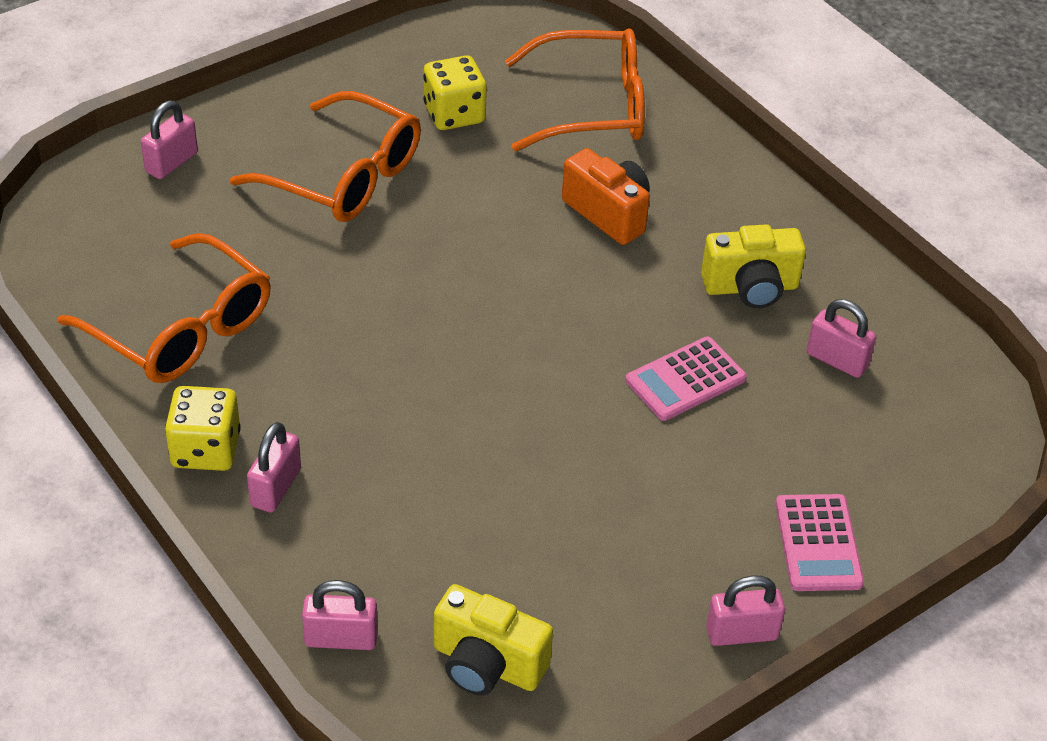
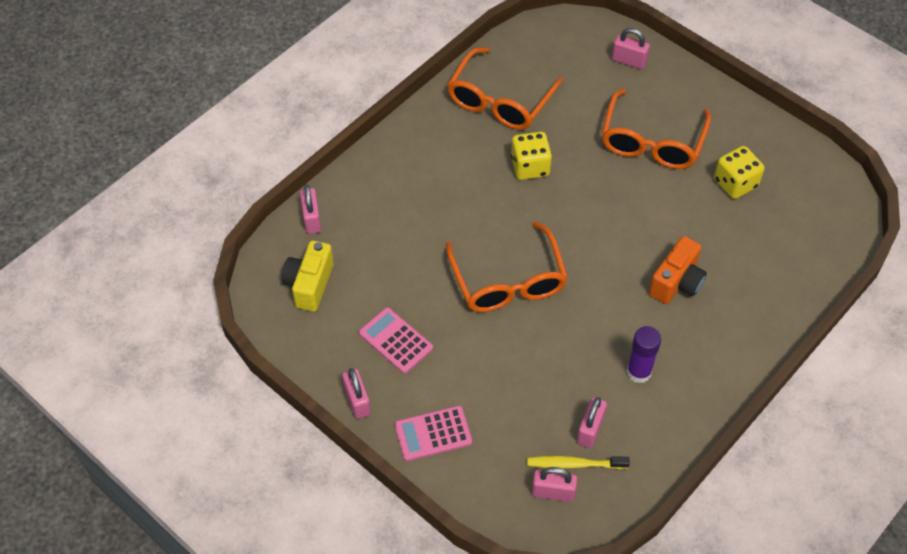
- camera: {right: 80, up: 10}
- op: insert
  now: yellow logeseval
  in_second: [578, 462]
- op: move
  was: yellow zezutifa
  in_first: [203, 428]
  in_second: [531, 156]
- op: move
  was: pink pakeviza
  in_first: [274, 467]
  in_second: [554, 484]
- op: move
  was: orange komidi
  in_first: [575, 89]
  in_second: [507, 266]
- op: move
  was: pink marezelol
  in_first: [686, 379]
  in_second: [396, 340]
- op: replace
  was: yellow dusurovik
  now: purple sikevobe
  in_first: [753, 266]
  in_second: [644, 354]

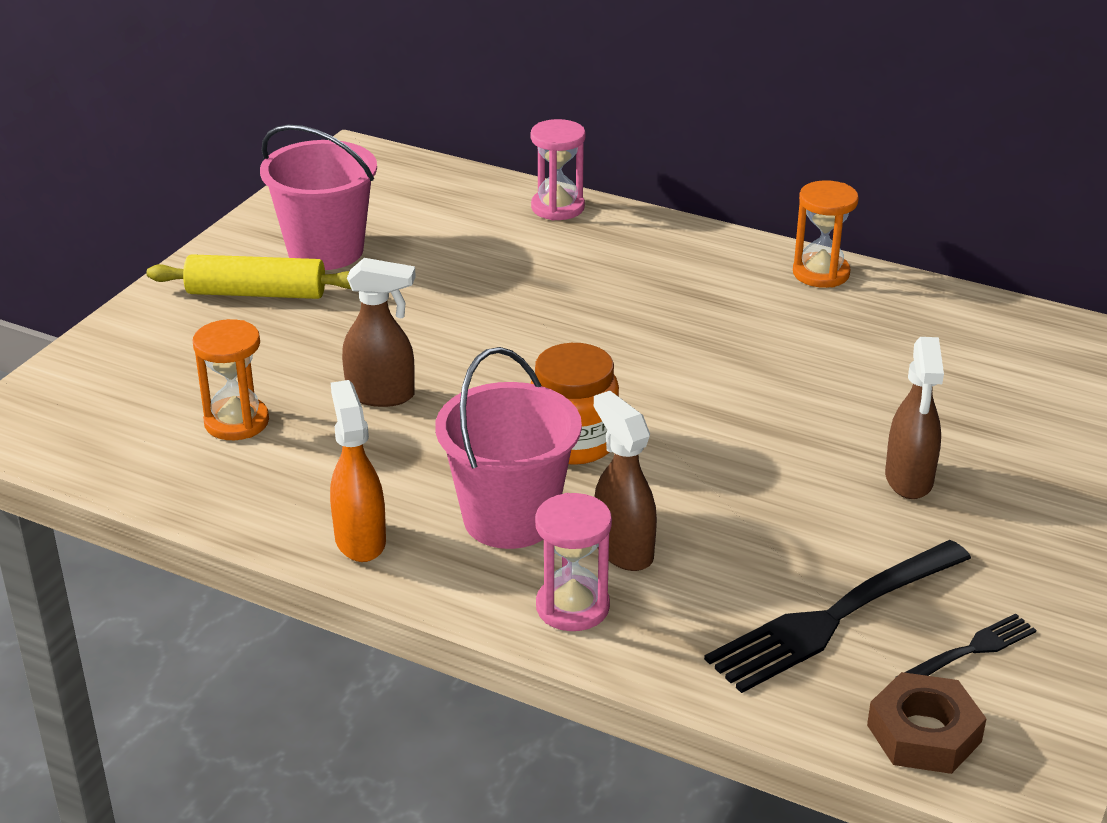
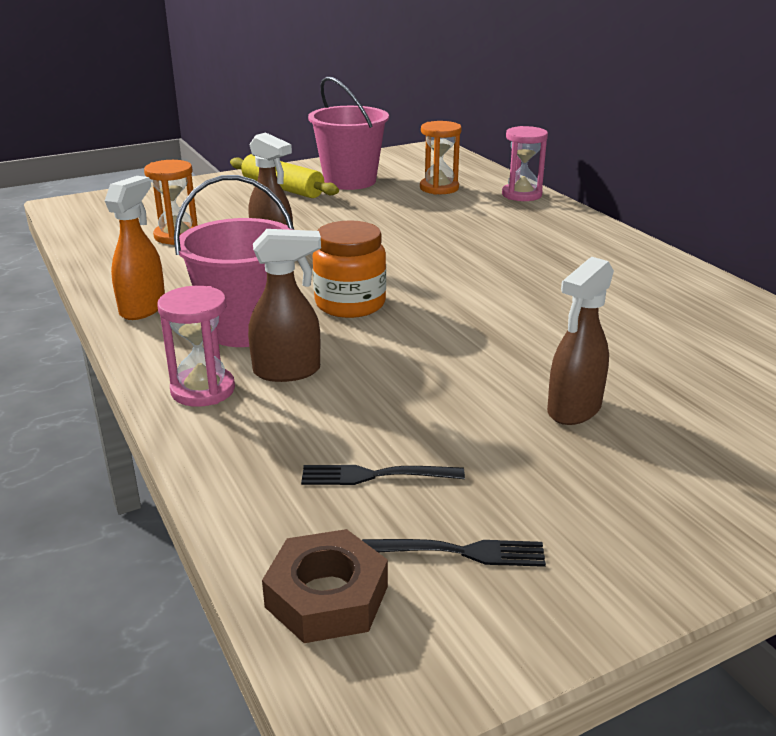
- camera: {right: 35, up: -5}
- op: move
  was: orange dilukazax
  in_first: [826, 234]
  in_second: [441, 158]
- op: rotate
  was: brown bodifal
  in_first: [625, 480]
  in_second: [284, 305]
  clockwise: 75
- op: resize
  was: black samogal
  in_first: [837, 616]
  in_second: [383, 475]
  ratio: 0.51

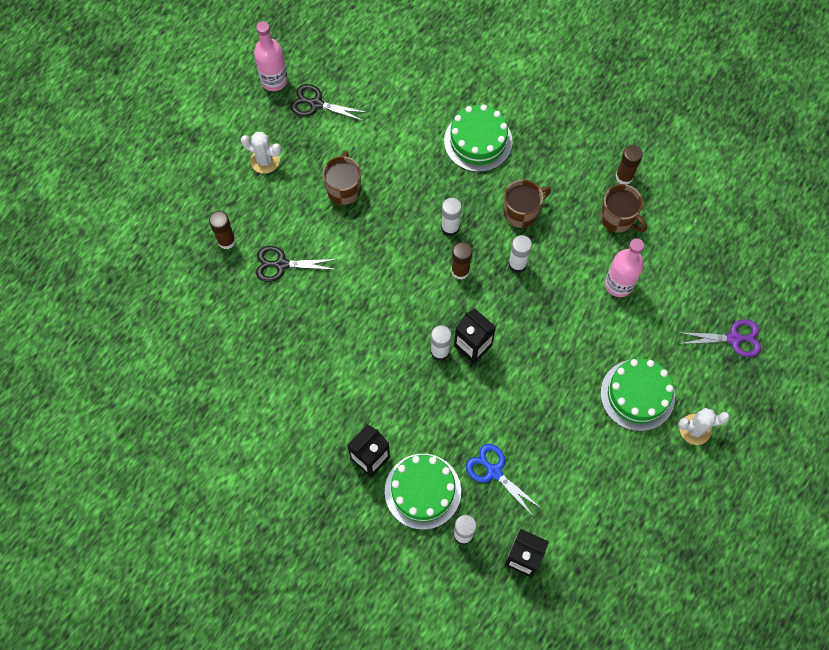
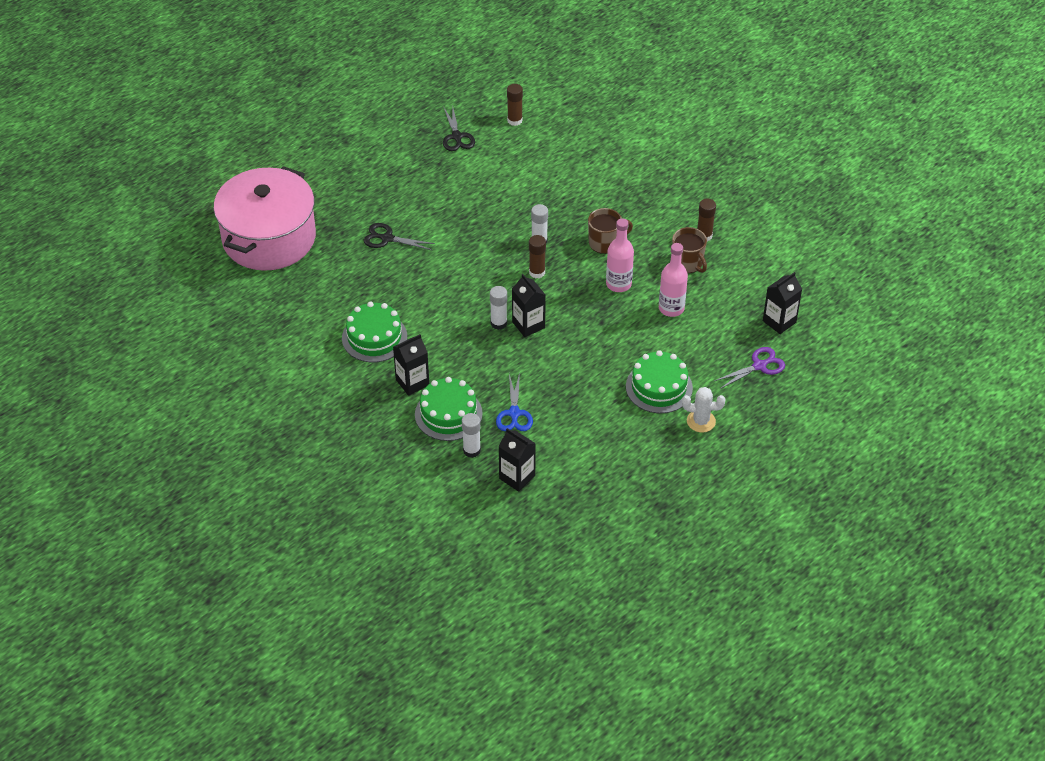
- camera: {right: 15, up: -20}
- op: delete
  was: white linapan
  in_first: [261, 153]
- op: delete
  was: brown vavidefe
  in_first: [342, 178]
- op: delete
  was: white sikevobe
  in_first: [520, 254]
- op: insert
  now: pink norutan
  in_second: [265, 218]
- op: insert
  now: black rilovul
  in_second: [782, 303]
- op: move
  was: brown sikevobe
  in_first: [222, 230]
  in_second: [515, 105]
- op: move
  was: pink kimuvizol
  in_first: [271, 56]
  in_second: [620, 255]
- op: move
  was: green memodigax
  in_first: [478, 138]
  in_second: [374, 332]
- op: rotate
  was: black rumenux
  in_first: [329, 102]
  in_second: [459, 127]
  clockwise: -135
- op: rotate
  was: blue rumenux
  in_first: [504, 480]
  in_second: [514, 402]
  clockwise: -150
- op: rotate
  was: purple rumenux
  in_first: [719, 338]
  in_second: [749, 368]
  clockwise: -45

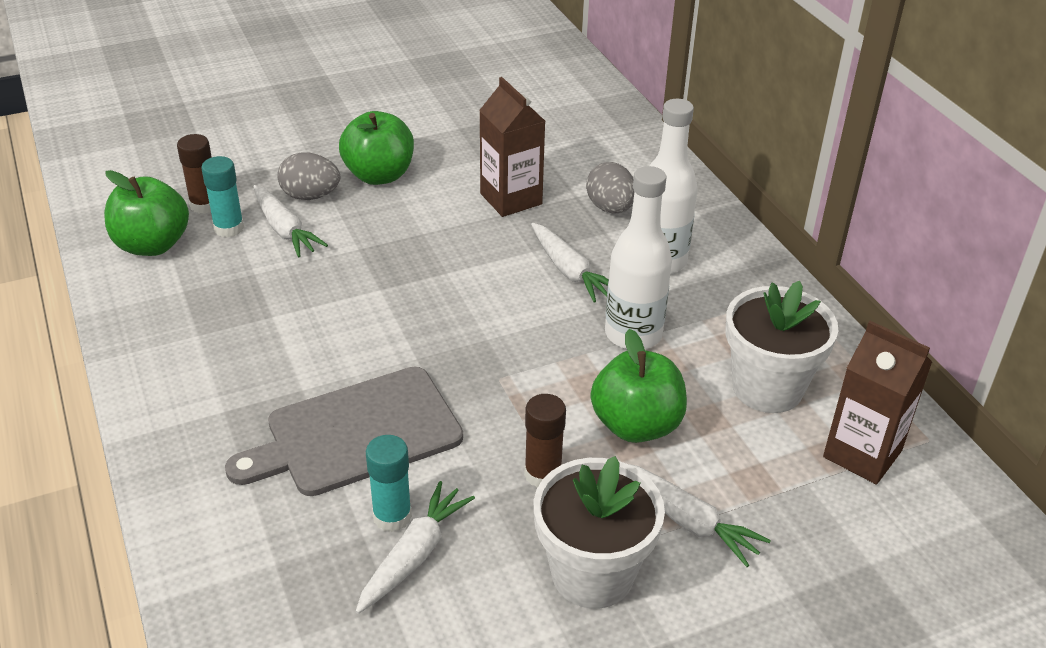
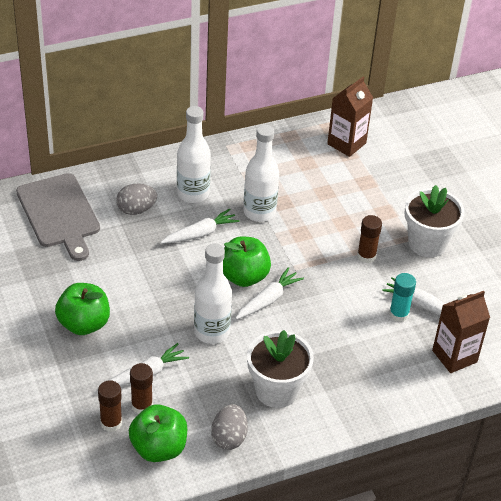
- camera: {right: -90, up: 5}
- op: insert
  now: white kimuvizol
  in_second: [213, 293]
- op: move
  was: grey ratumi
  in_first: [344, 431]
  in_second: [58, 217]
- op: move
  was: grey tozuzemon
  in_first: [308, 176]
  in_second: [229, 427]
- op: move
  was: brown rilovul
  in_first: [512, 147]
  in_second: [461, 332]
- op: move
  was: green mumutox
  in_first: [639, 386]
  in_second: [247, 262]
- op: move
  was: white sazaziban
  in_first: [700, 515]
  in_second: [269, 293]
- op: move
  was: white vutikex
  in_first: [781, 347]
  in_second: [280, 369]
- op: recolor
  was: turquoise sikevobe
  now: brown sikevobe
  in_first: [222, 196]
  in_second: [141, 388]

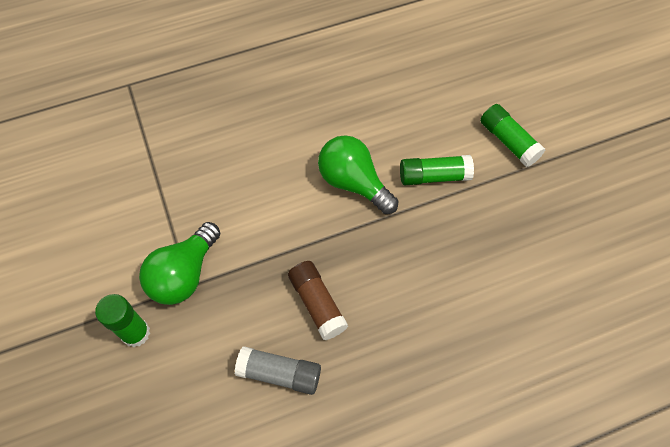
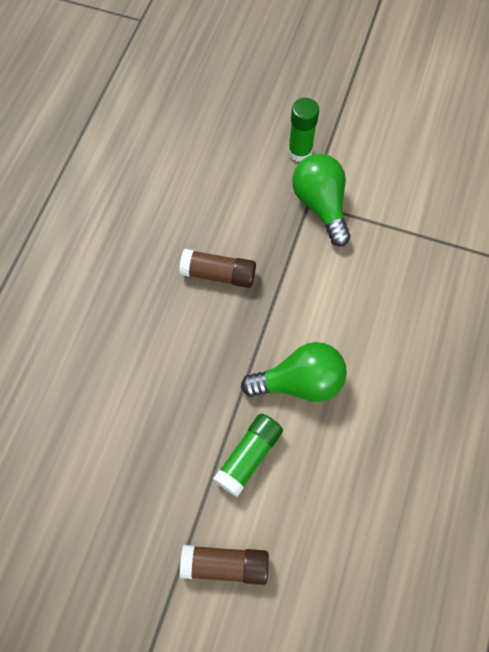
- camera: {right: 130, up: 5}
- op: delete
  was: grey sikevobe
  in_first: [278, 370]
- op: recolor
  was: green sikevobe
  now: brown sikevobe
  in_first: [512, 135]
  in_second: [224, 565]

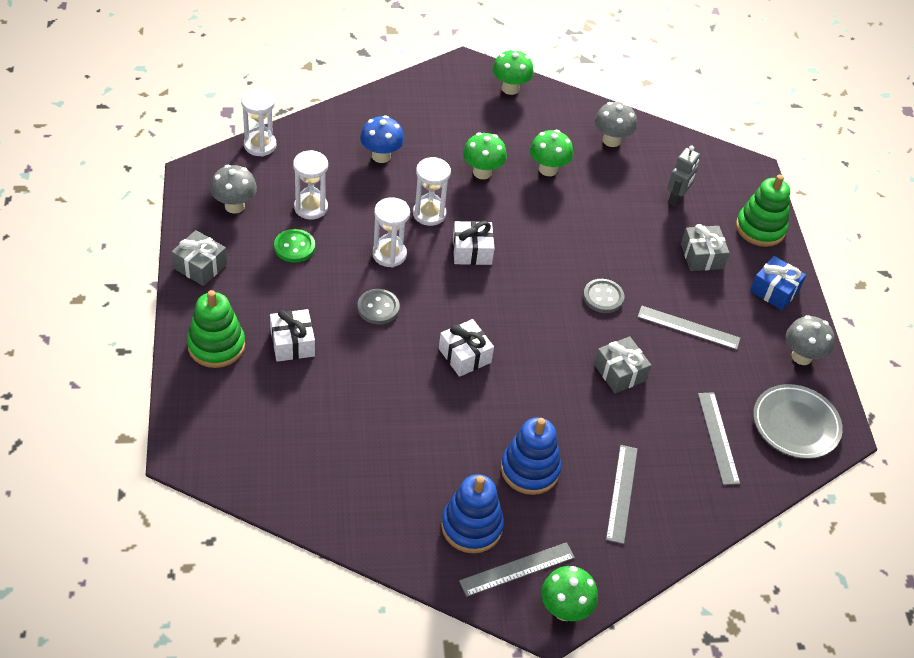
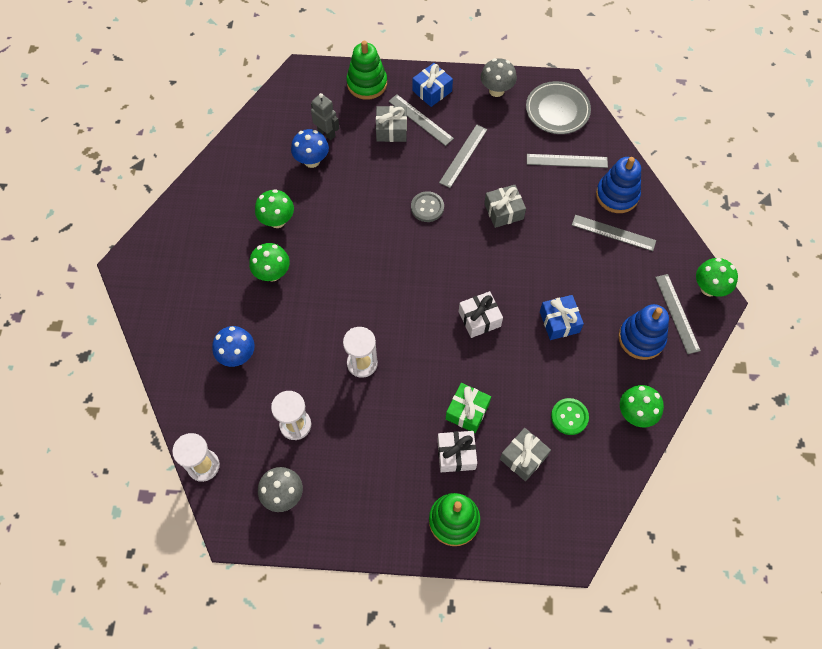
- camera: {right: -75, up: 15}
- op: delete
  was: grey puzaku
  in_first: [378, 306]
- op: delete
  was: white dilukazax
  in_first: [432, 191]
- op: delete
  was: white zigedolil
  in_first: [473, 243]
- op: delete
  was: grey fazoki
  in_first: [616, 124]
- op: insert
  now: blue fazoki
  in_second: [310, 148]
- op: insert
  now: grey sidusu
  in_second: [421, 120]
- op: insert
  now: green zigedolil
  in_second: [468, 408]
- op: insert
  now: blue zigedolil
  in_second: [562, 317]
- op: move
  was: grey zigedolil
  in_first: [199, 258]
  in_second: [525, 454]
- op: move
  was: green puzaku
  in_first: [294, 246]
  in_second: [570, 416]
- op: move
  was: green fazoki
  in_first: [513, 72]
  in_second: [642, 406]
- op: move
  was: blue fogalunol
  in_first: [531, 456]
  in_second: [618, 185]

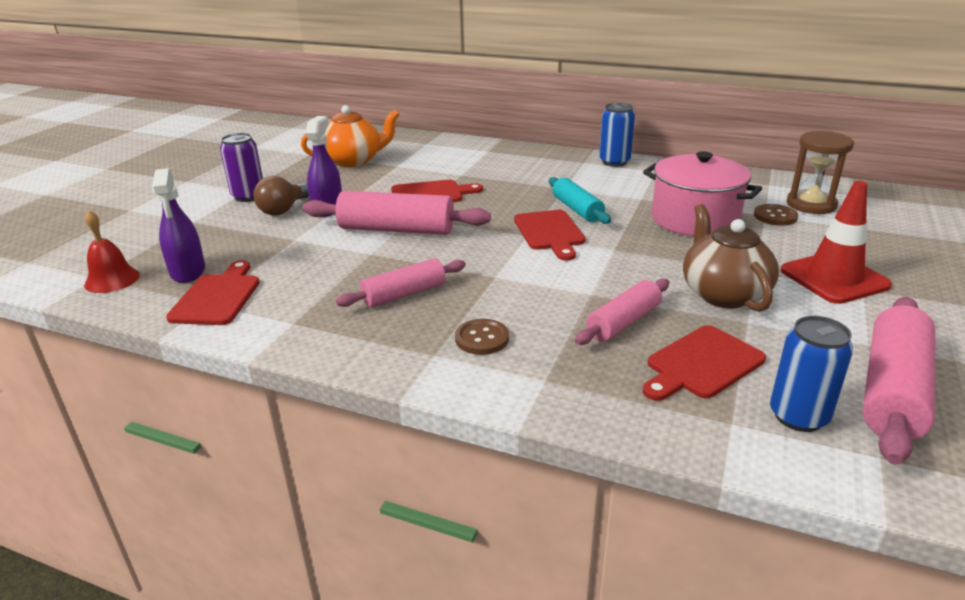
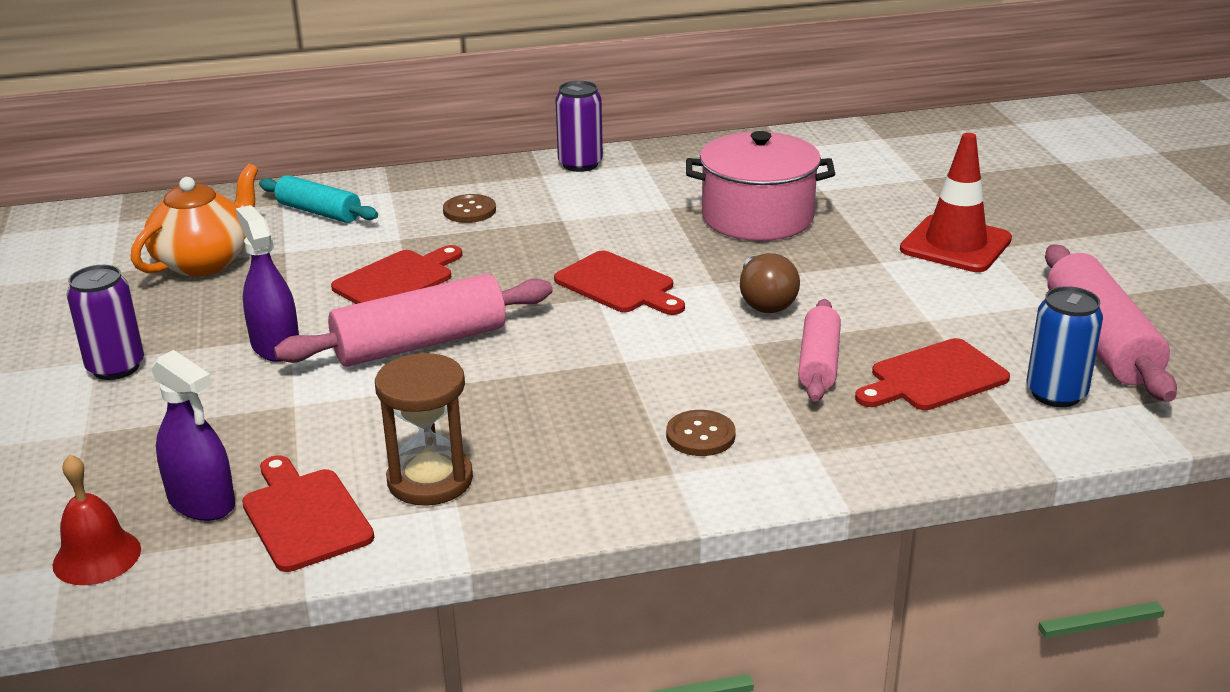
- camera: {right: -35, up: 0}
- op: delete
  was: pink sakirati
  in_first: [401, 282]
- op: delete
  was: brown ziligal
  in_first: [731, 258]
- op: move
  was: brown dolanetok
  in_first: [281, 196]
  in_second: [770, 283]
- op: move
  was: turquoise sakirati
  in_first: [580, 200]
  in_second: [318, 199]
- op: move
  was: brown puzaku
  in_first: [776, 215]
  in_second: [469, 208]
- op: move
  was: brown dilukazax
  in_first: [820, 172]
  in_second: [424, 429]
- op: recolor
  was: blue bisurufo
  now: purple bisurufo
  in_first: [617, 135]
  in_second: [579, 126]
- op: rotate
  was: red ratumi
  in_first: [704, 363]
  in_second: [932, 374]
  clockwise: 45

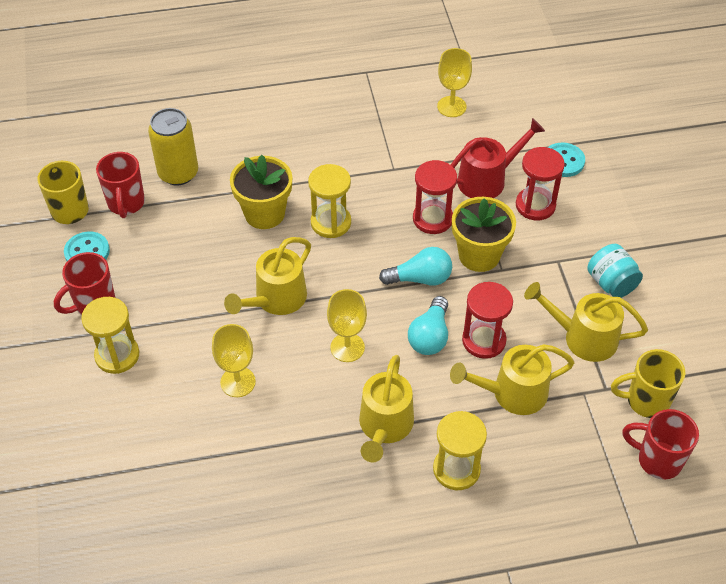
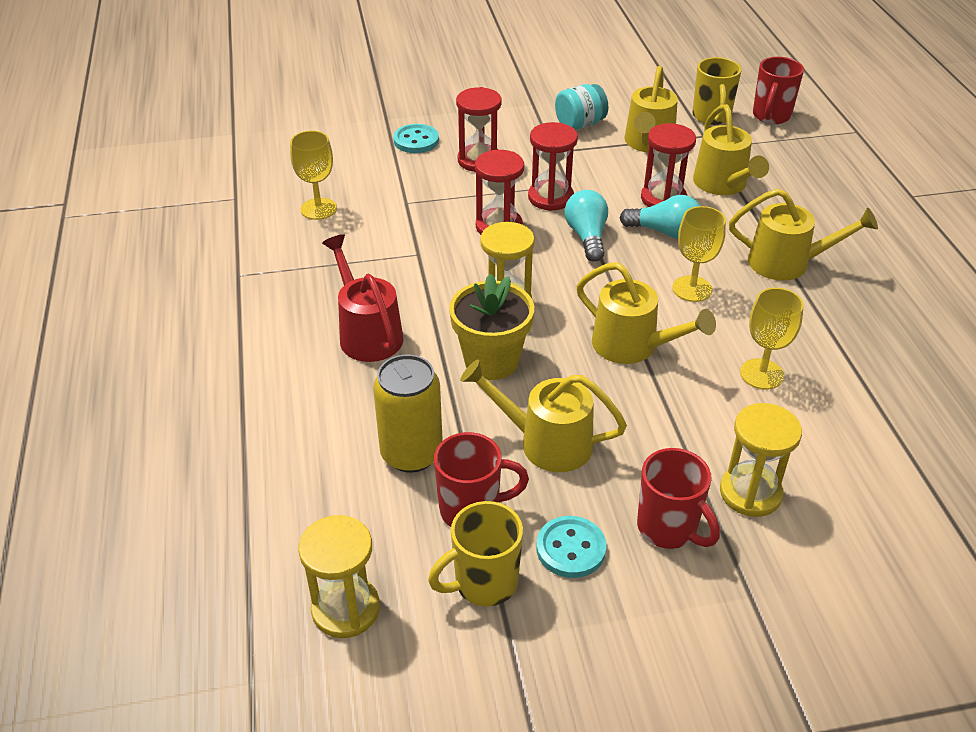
- camera: {right: -90, up: -10}
- op: insert
  now: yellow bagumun
  in_second: [543, 416]
- op: move
  was: yellow dilukazax
  in_first: [460, 450]
  in_second: [339, 576]
- op: move
  was: red bagumun
  in_first: [498, 158]
  in_second: [363, 298]
- op: replace
  was: yellow vutikex
  now: red dilukazax
  in_first: [484, 234]
  in_second: [553, 166]

